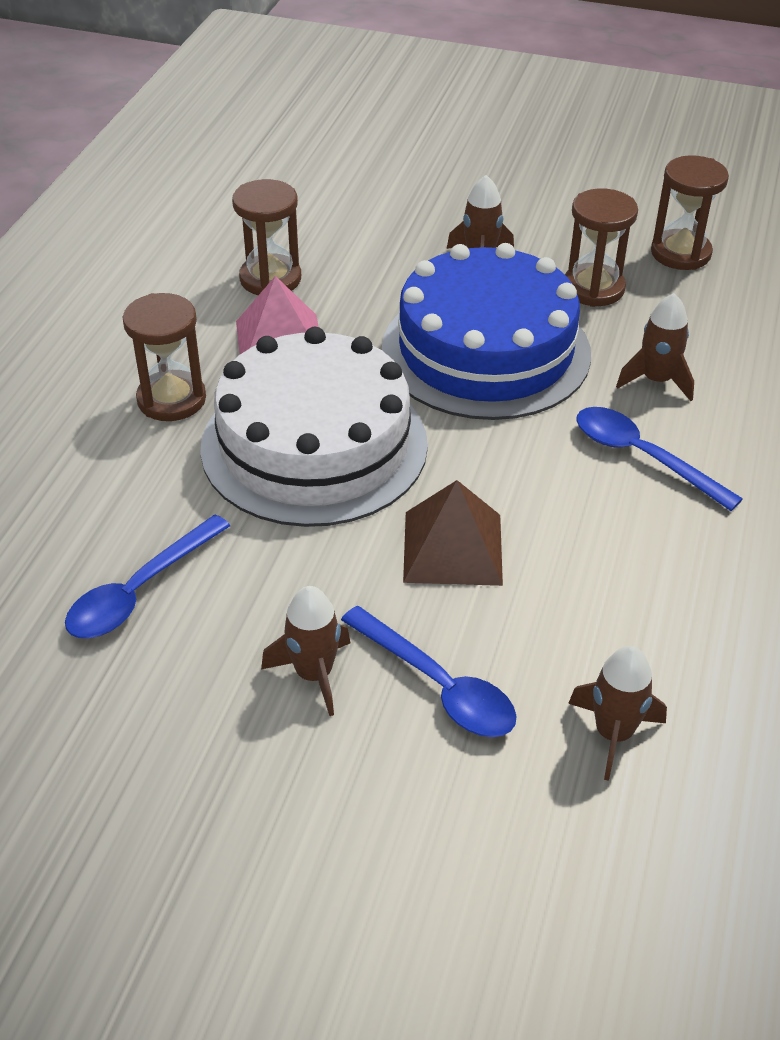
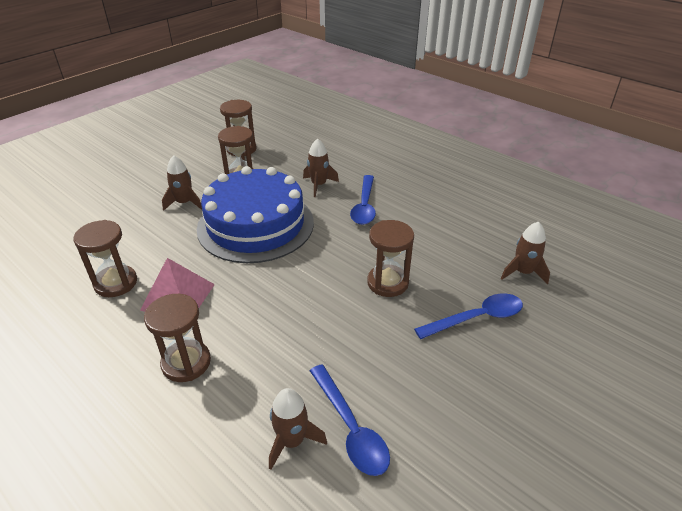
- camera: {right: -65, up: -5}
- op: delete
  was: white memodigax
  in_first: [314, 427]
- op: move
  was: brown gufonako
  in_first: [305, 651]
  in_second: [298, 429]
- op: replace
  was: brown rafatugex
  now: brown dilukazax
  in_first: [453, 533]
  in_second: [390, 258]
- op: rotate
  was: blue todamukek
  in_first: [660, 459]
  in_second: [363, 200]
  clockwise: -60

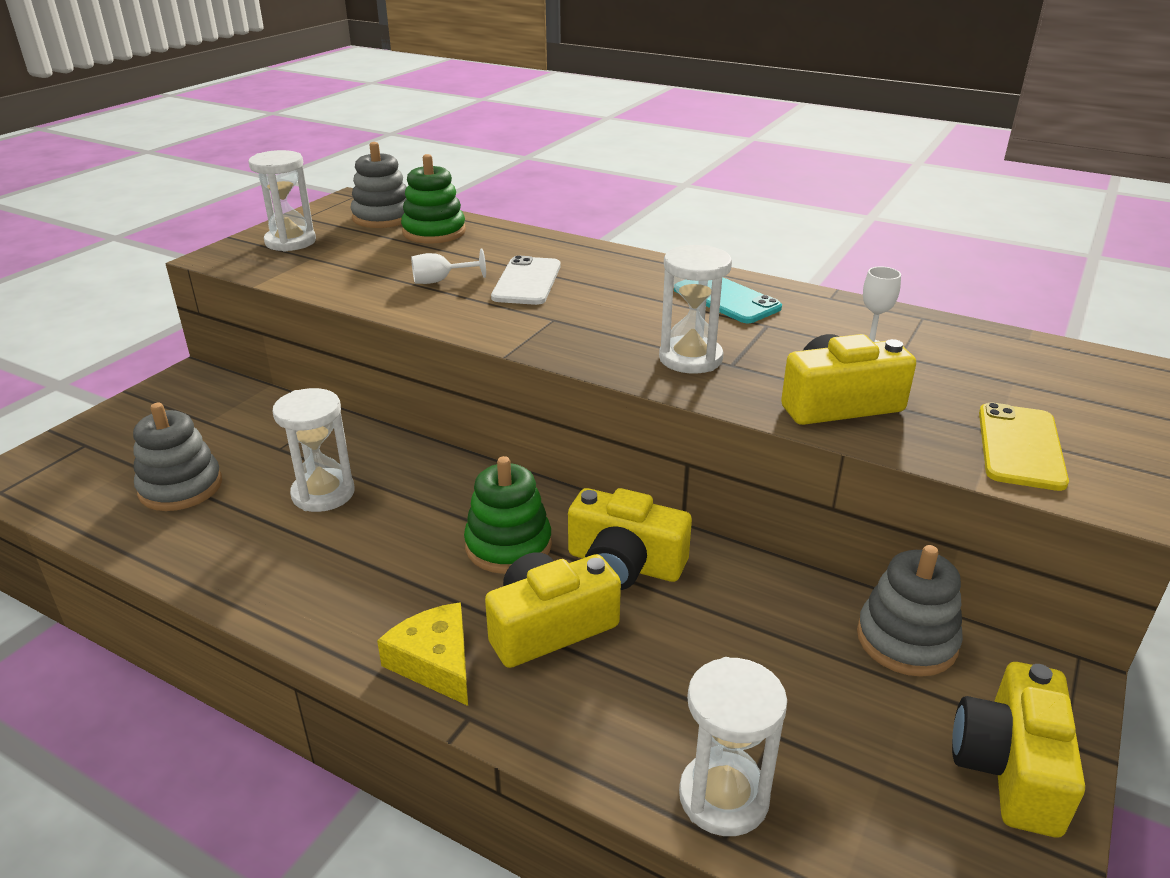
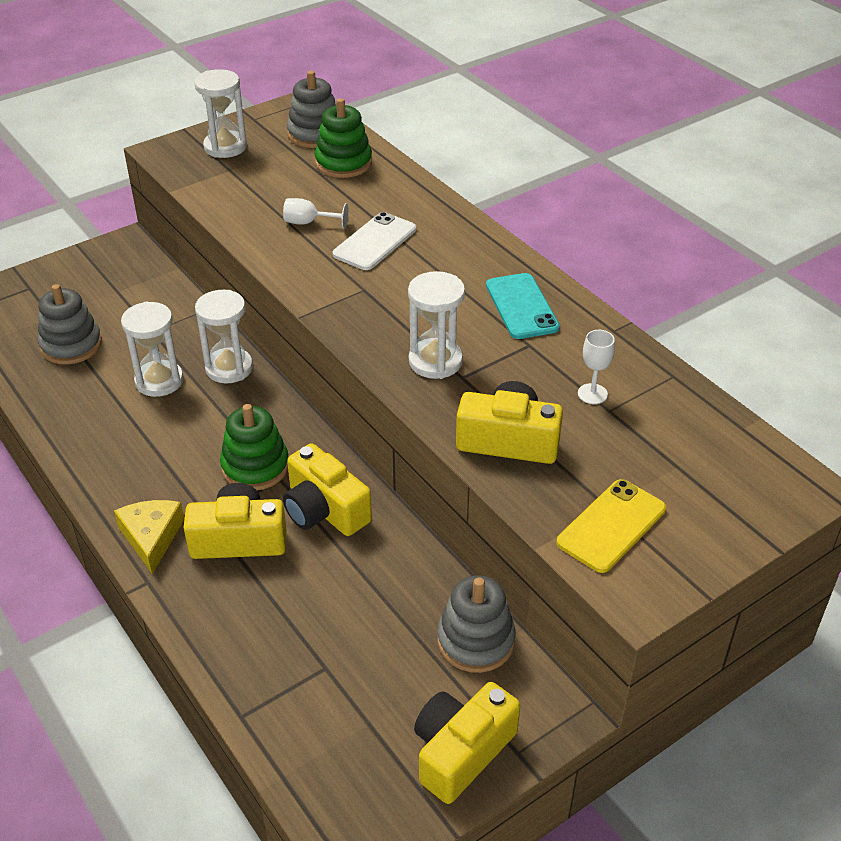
- camera: {right: 25, up: 10}
- op: move
  was: white dilukazax
  in_first: [733, 746]
  in_second: [224, 337]

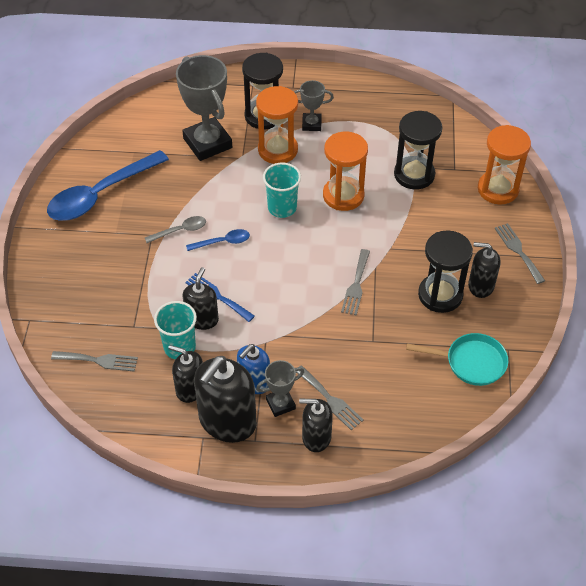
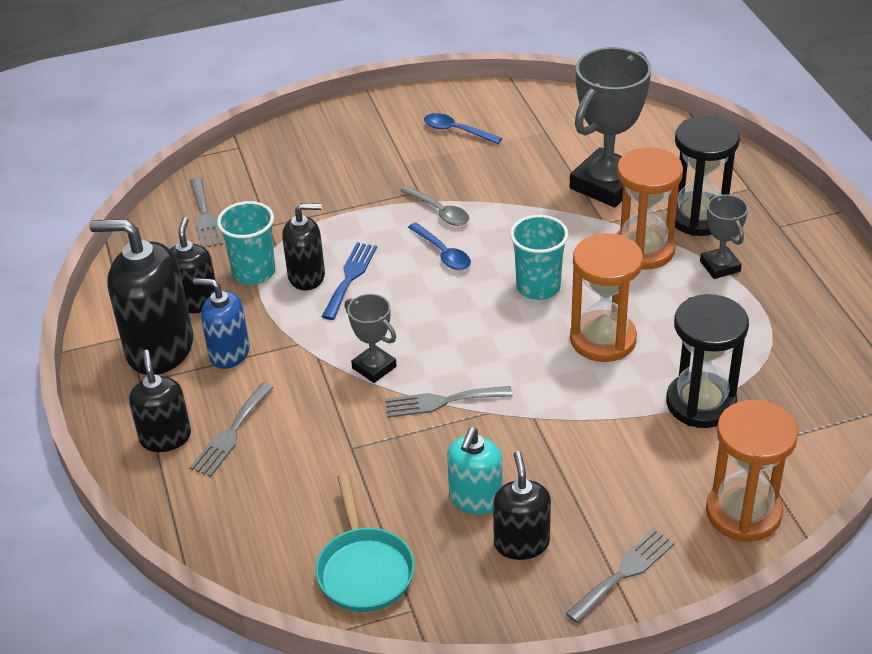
- camera: {right: 70, up: -10}
- op: move
  was: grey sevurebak
  in_first: [280, 388]
  in_second: [370, 338]
- op: replace
  was: black dilukazax
  now: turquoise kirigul
  in_first: [445, 271]
  in_second: [474, 471]
- op: resize
  was: blue todamukek
  in_first: [108, 185]
  in_second: [463, 128]
  ratio: 0.45

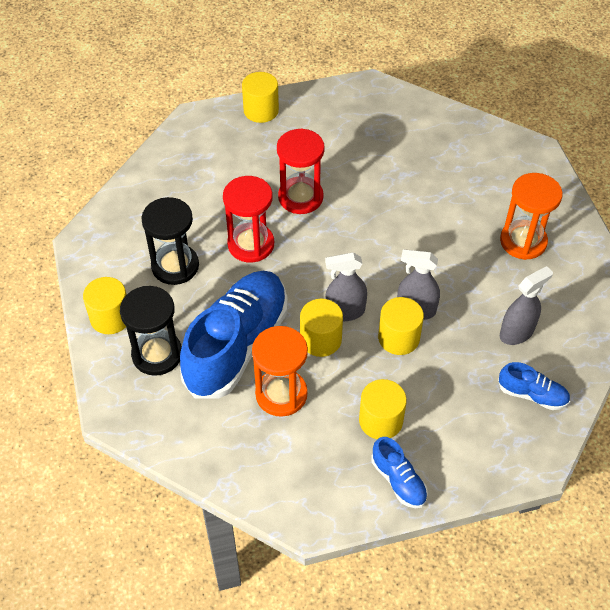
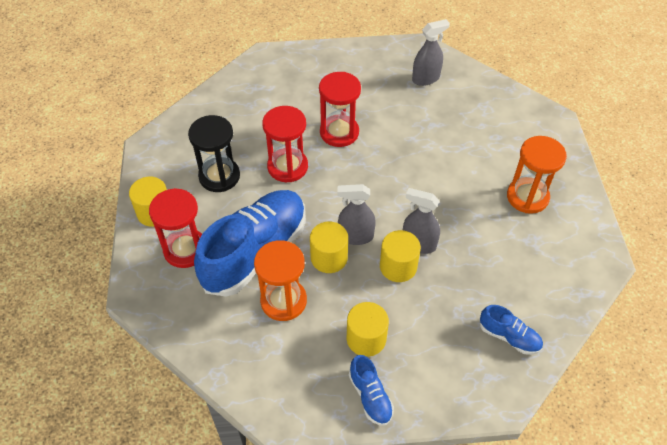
- camera: {right: 10, up: 0}
- op: delete
  was: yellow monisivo
  in_first: [260, 97]
- op: move
  was: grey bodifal
  in_first: [526, 305]
  in_second: [431, 52]
- op: recolor
  was: black dilukazax
  now: red dilukazax
  in_first: [151, 331]
  in_second: [175, 228]

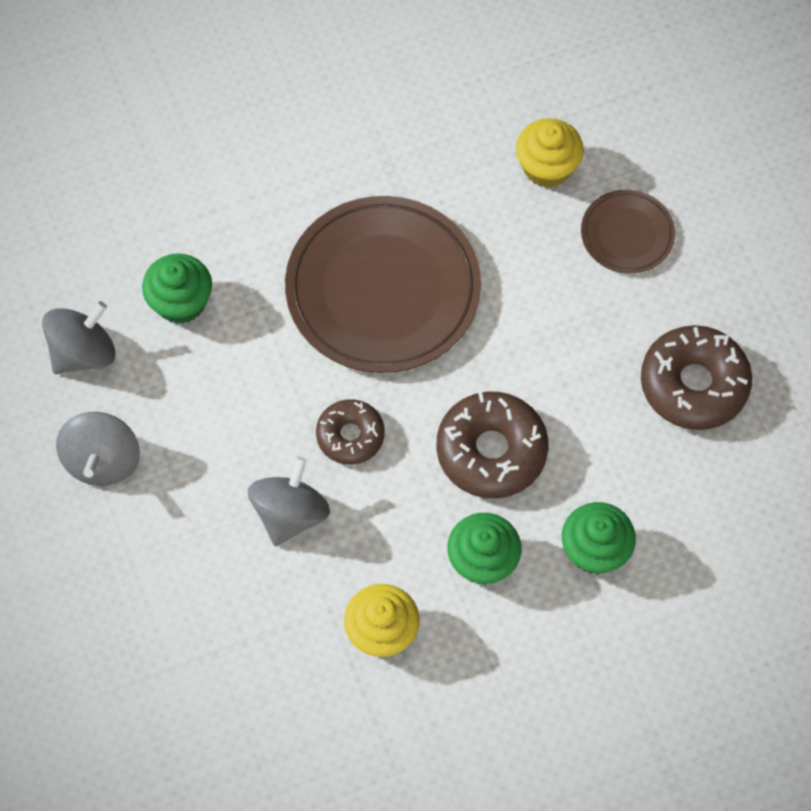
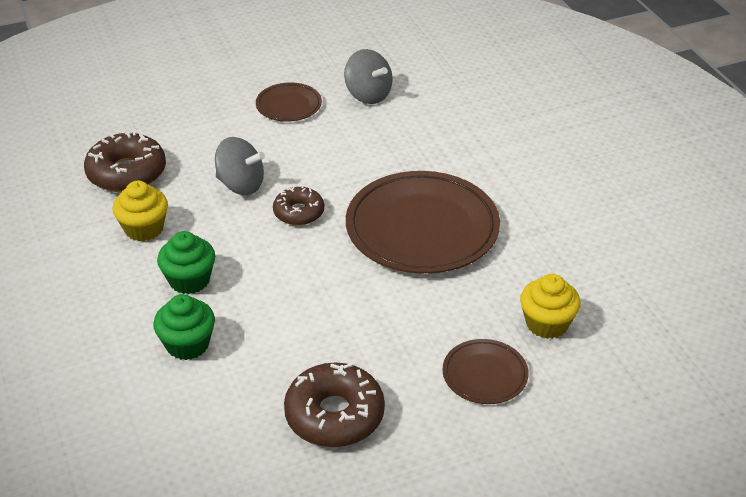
- camera: {right: 90, up: -25}
- op: delete
  was: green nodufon
  in_first: [177, 288]
- op: move
  was: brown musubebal
  in_first: [492, 444]
  in_second: [125, 161]
- op: replace
  was: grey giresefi
  now: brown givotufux
  in_first: [98, 449]
  in_second: [289, 102]

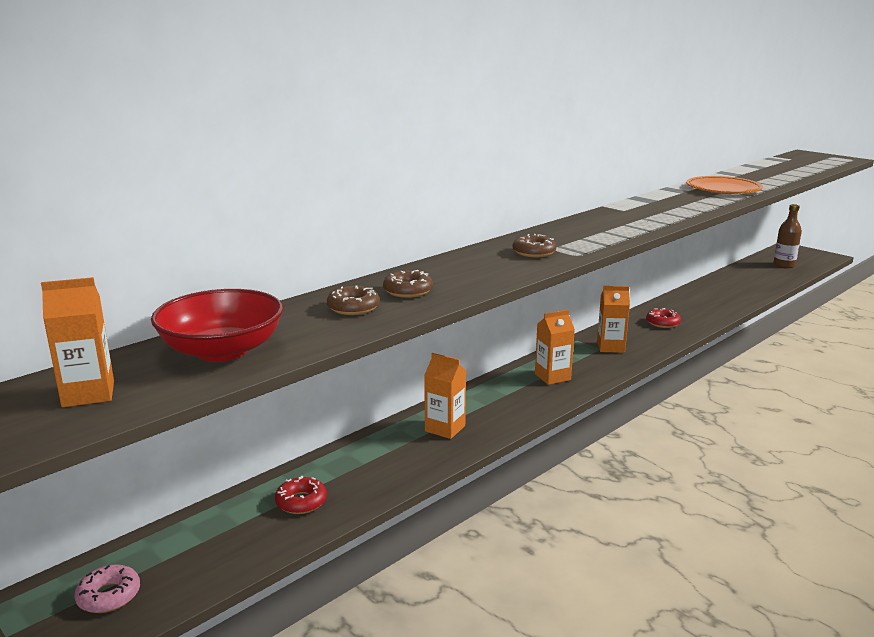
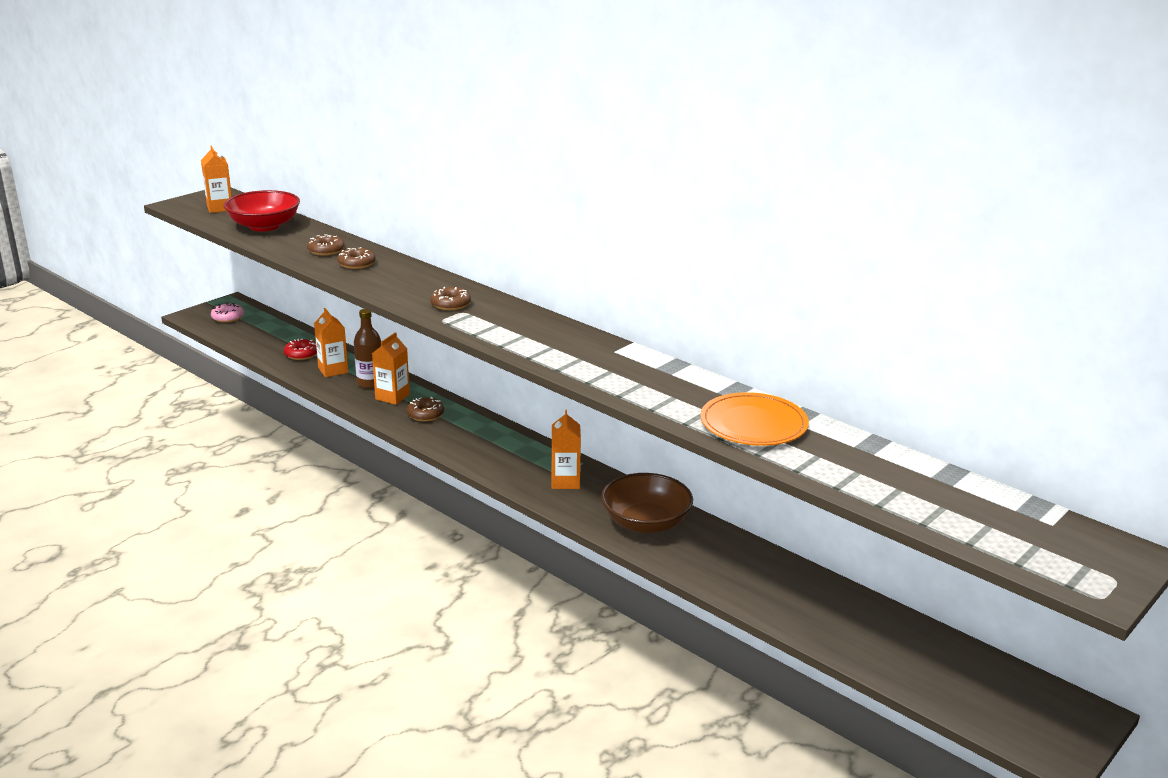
- camera: {right: 85, up: 5}
- op: insert
  now: brown musubebal
  in_second: [425, 409]
- op: move
  was: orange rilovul
  in_first: [555, 347]
  in_second: [331, 342]
- op: move
  was: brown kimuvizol
  in_first: [787, 236]
  in_second: [367, 349]
- op: replace
  was: red musubebal
  now: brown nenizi
  in_first: [663, 318]
  in_second: [647, 503]

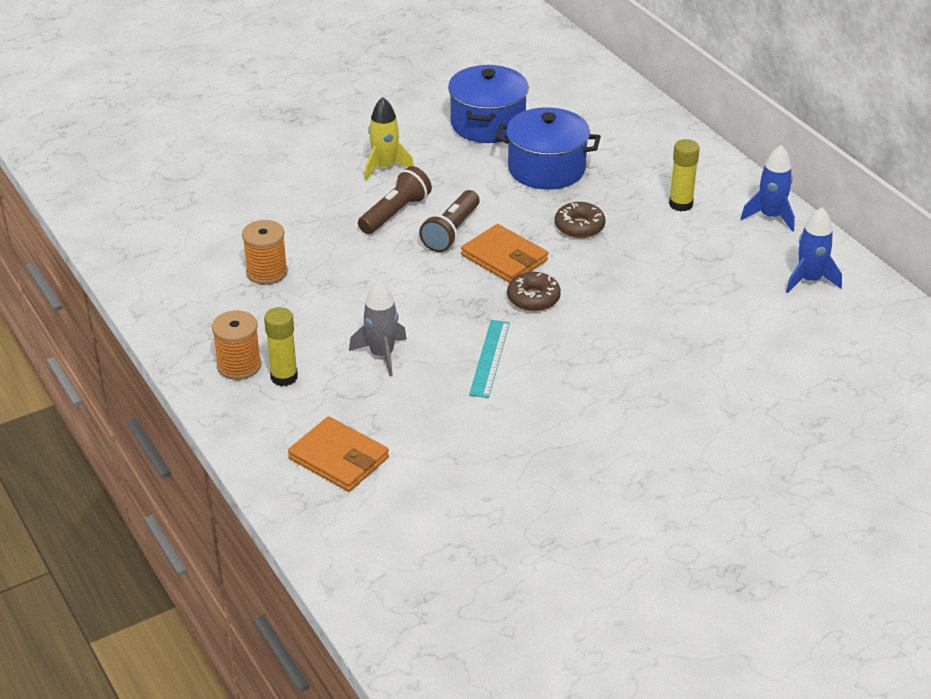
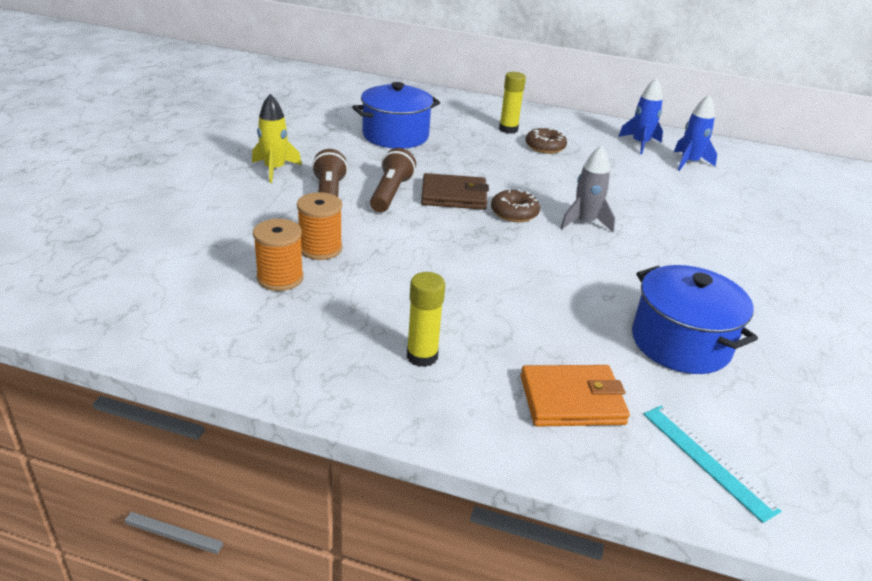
- camera: {right: -45, up: -5}
- op: move
  was: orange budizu
  in_first: [236, 345]
  in_second: [319, 226]
- op: move
  was: grey gufonako
  in_first: [378, 328]
  in_second: [588, 188]
- op: move
  was: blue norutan
  in_first: [488, 104]
  in_second: [695, 319]
- op: move
  was: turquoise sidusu
  in_first: [489, 359]
  in_second: [712, 464]
- op: move
  was: brown musubebal
  in_first: [580, 220]
  in_second: [546, 141]
- op: move
  was: blue gufonako
  in_first: [768, 188]
  in_second: [695, 133]
- op: recolor
  was: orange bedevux
  now: brown bedevux
  in_first: [504, 253]
  in_second: [455, 191]
- op: rotate
  was: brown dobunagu
  in_first: [449, 221]
  in_second: [393, 180]
  clockwise: -150

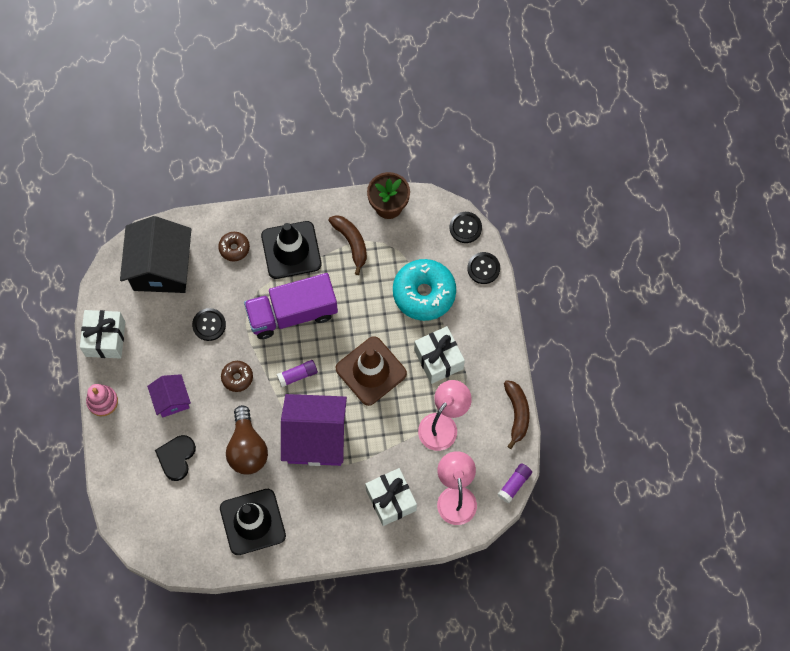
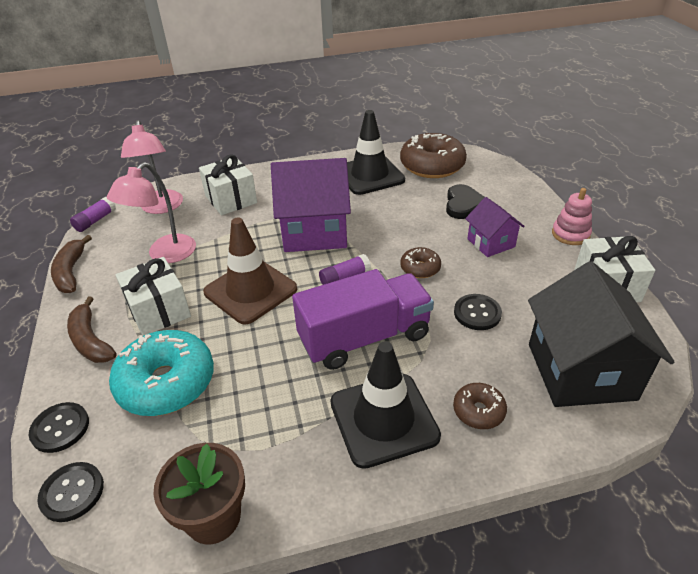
- camera: {right: 175, up: -30}
- op: delete
  was: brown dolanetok
  in_first: [247, 440]
- op: insert
  now: brown musubebal
  in_second: [433, 155]
- op: move
  was: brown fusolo
  in_first: [347, 245]
  in_second: [92, 329]

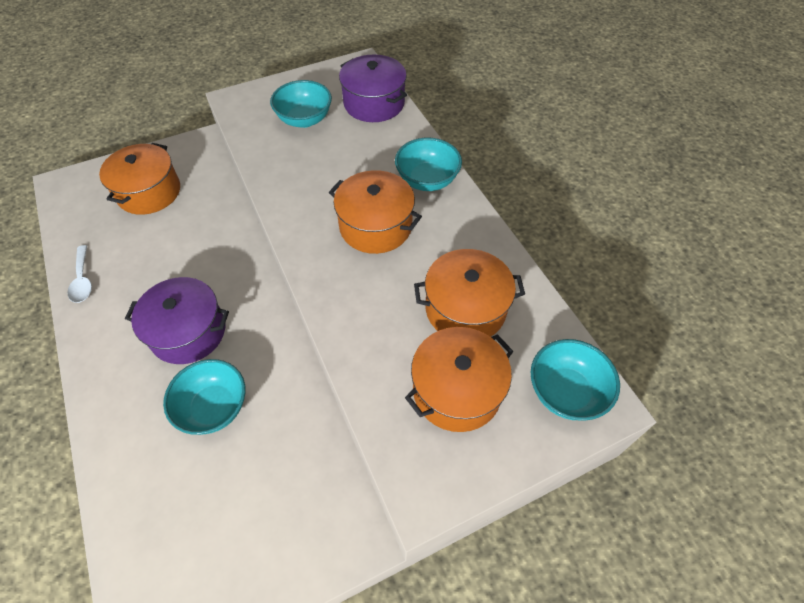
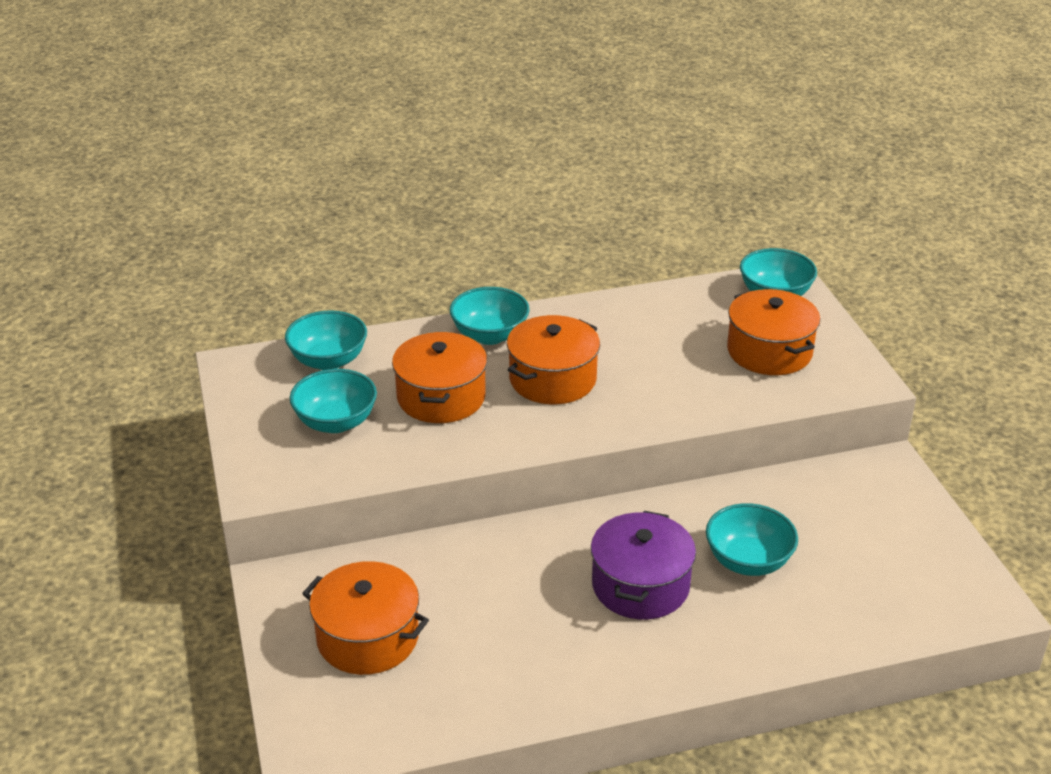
- camera: {right: -80, up: -20}
- op: delete
  was: white todamukek
  in_first: [79, 274]
- op: move
  was: orange norutan
  in_first: [469, 293]
  in_second: [439, 377]
- op: replace
  was: purple norutan
  now: turquoise nenizi
  in_first: [373, 88]
  in_second: [326, 340]

